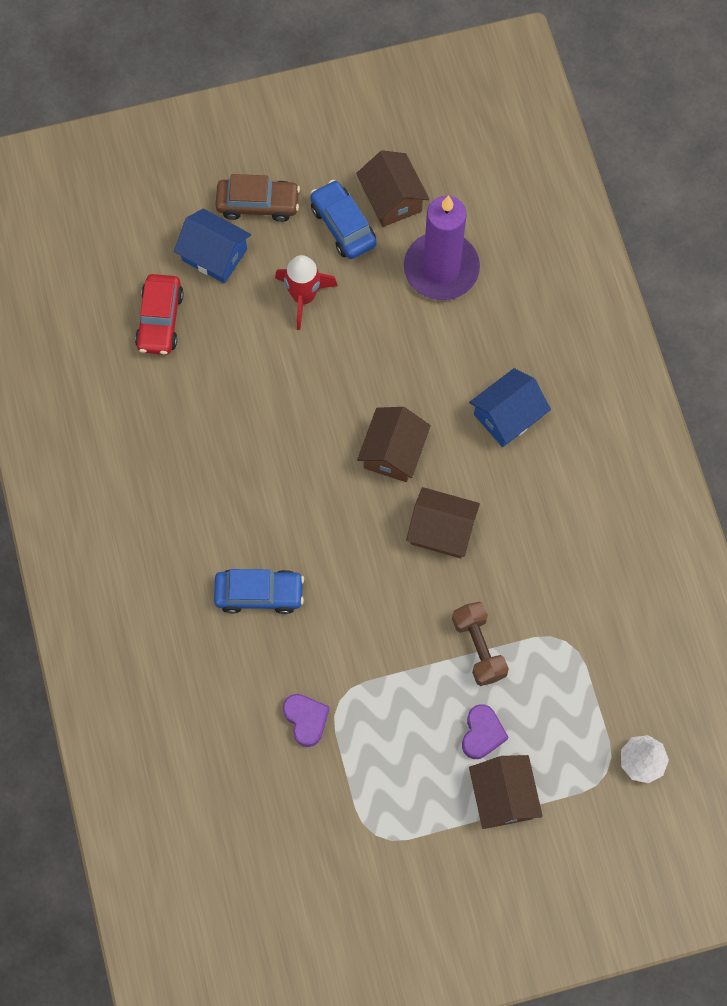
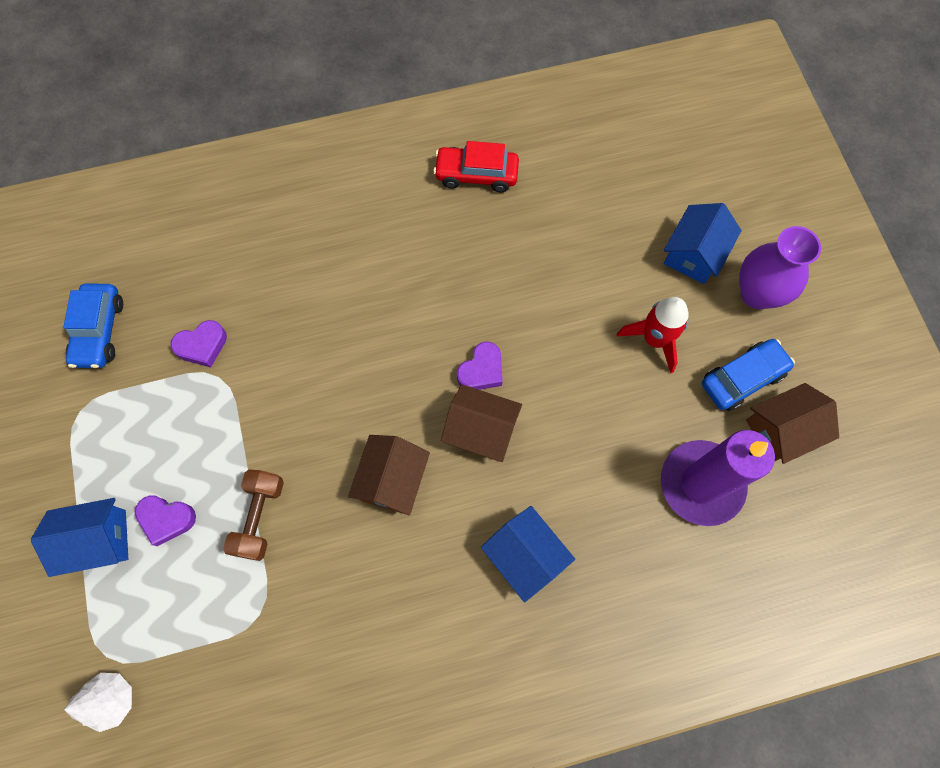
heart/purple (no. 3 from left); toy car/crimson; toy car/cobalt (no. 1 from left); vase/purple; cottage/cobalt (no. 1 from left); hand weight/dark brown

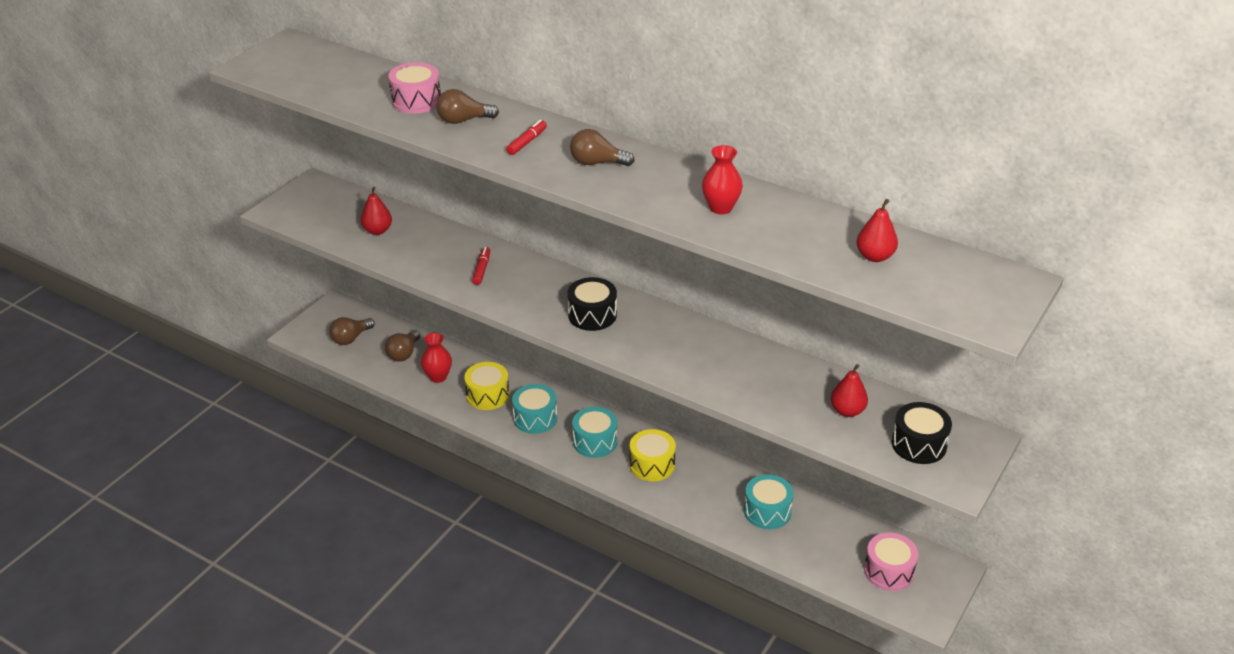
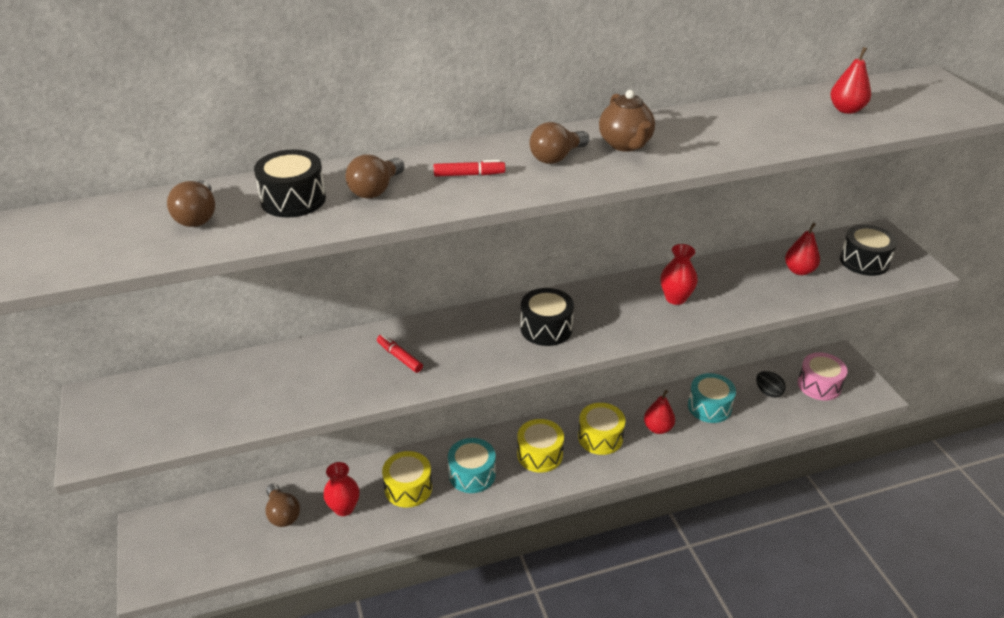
tea pot/dark brown; toy egg/ebony; bulb/dark brown (no. 1 from left); toy pear/crimson (no. 1 from left); vase/crimson (no. 2 from left); snare drum/ebony (no. 1 from left); snare drum/golden (no. 2 from left); marker pen/crimson (no. 2 from left)

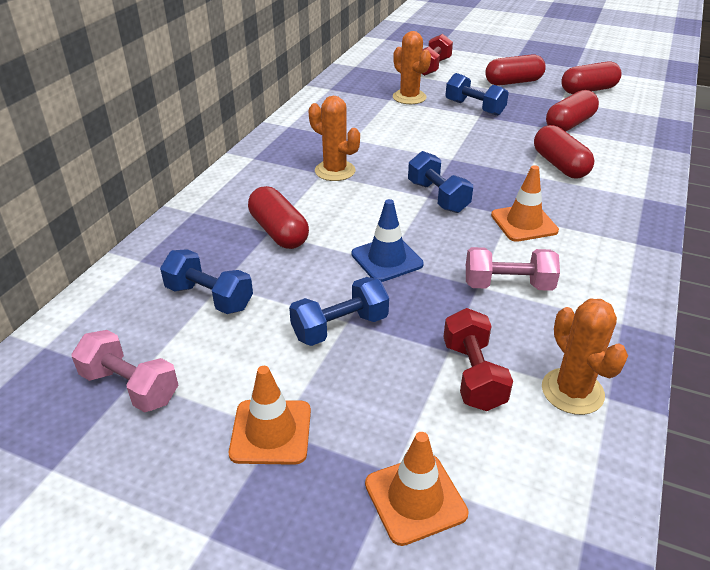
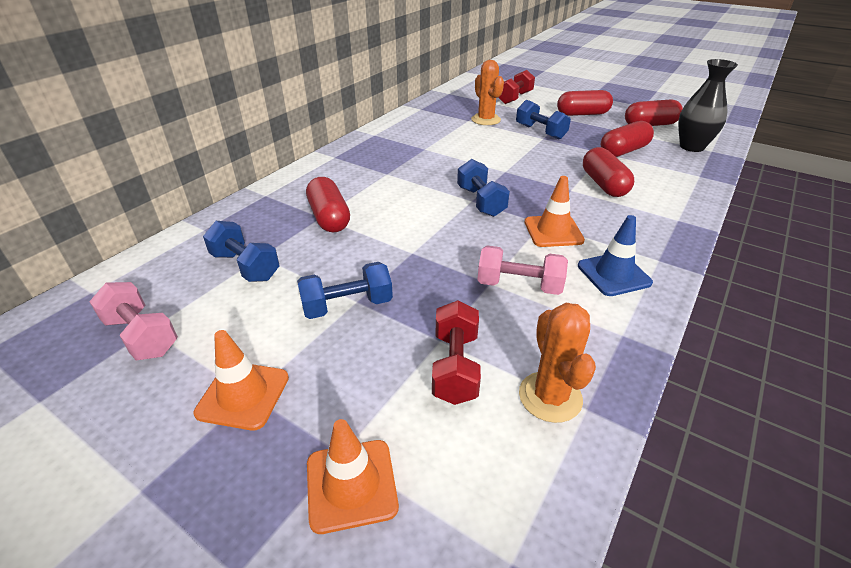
saguaro cactus/orange (no. 1 from left in the first image); vase/ebony; traffic cone/cobalt

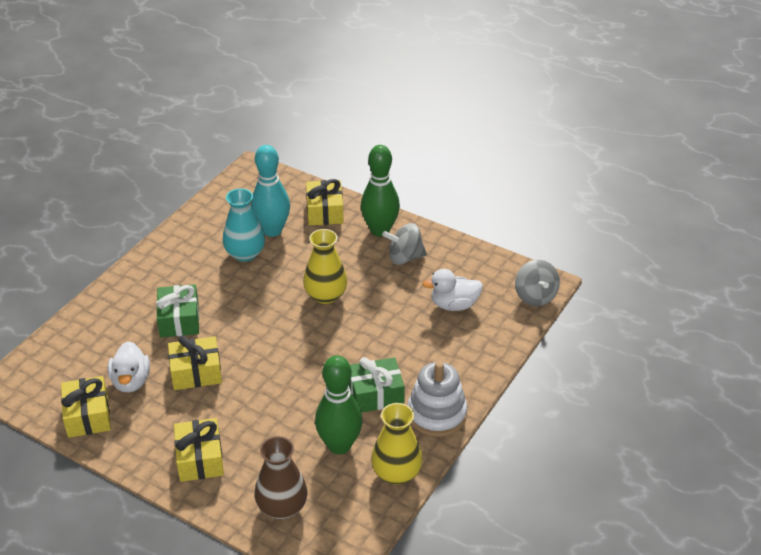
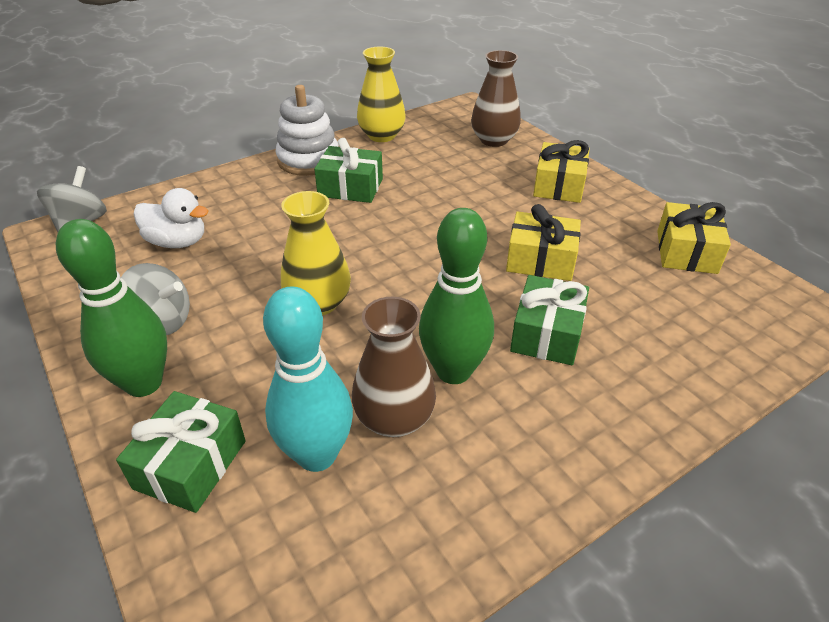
rubber duck/pure white (no. 1 from left in the first image); skittle/emerald (no. 2 from left); vase/dark brown (no. 1 from left); present/emerald (no. 1 from left)

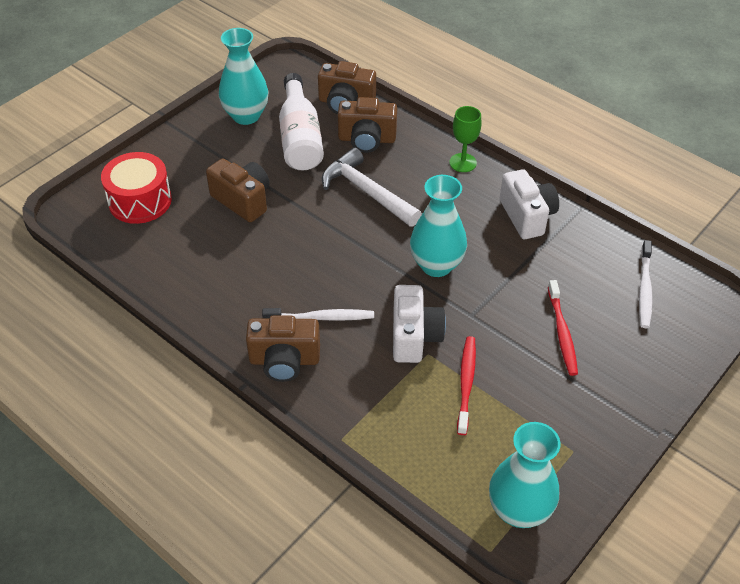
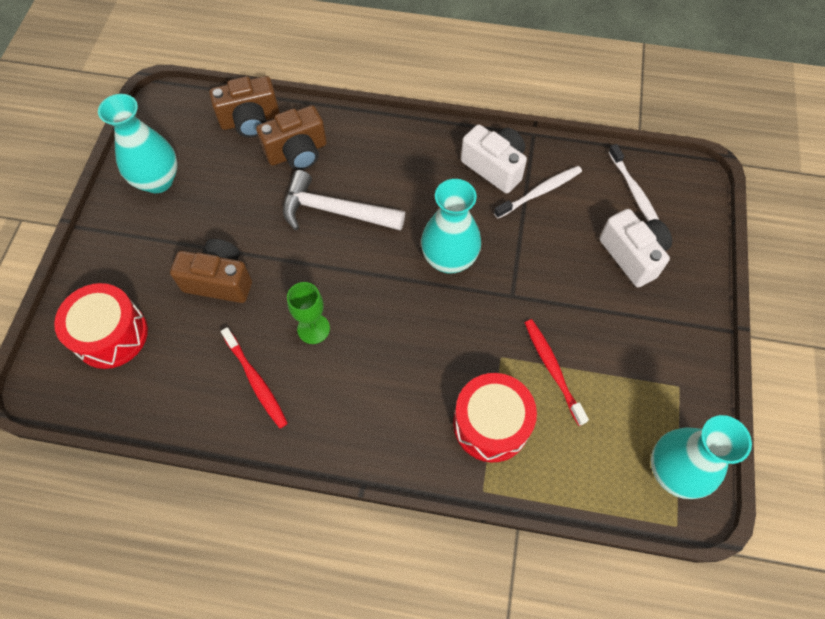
photo camera/dark brown (no. 2 from left in the first image); drink bottle/pure white; snare drum/crimson (no. 2 from left); toothbrush/pure white (no. 1 from left); photo camera/pure white (no. 2 from left); wine glass/emerald; toothbrush/crimson (no. 1 from left)

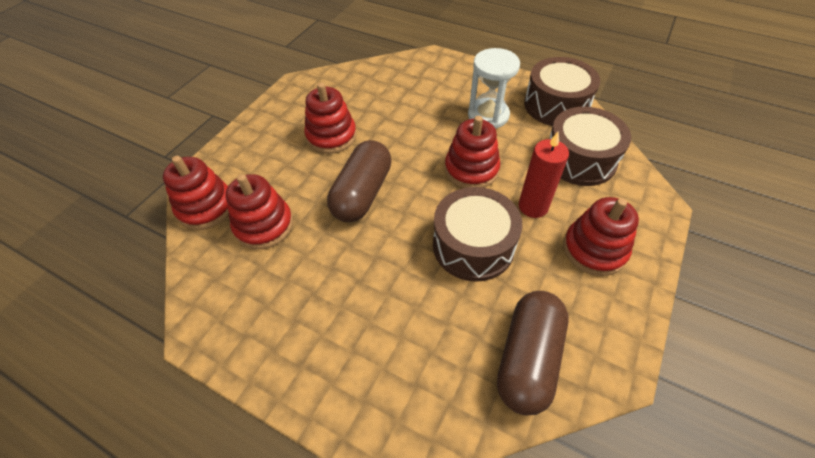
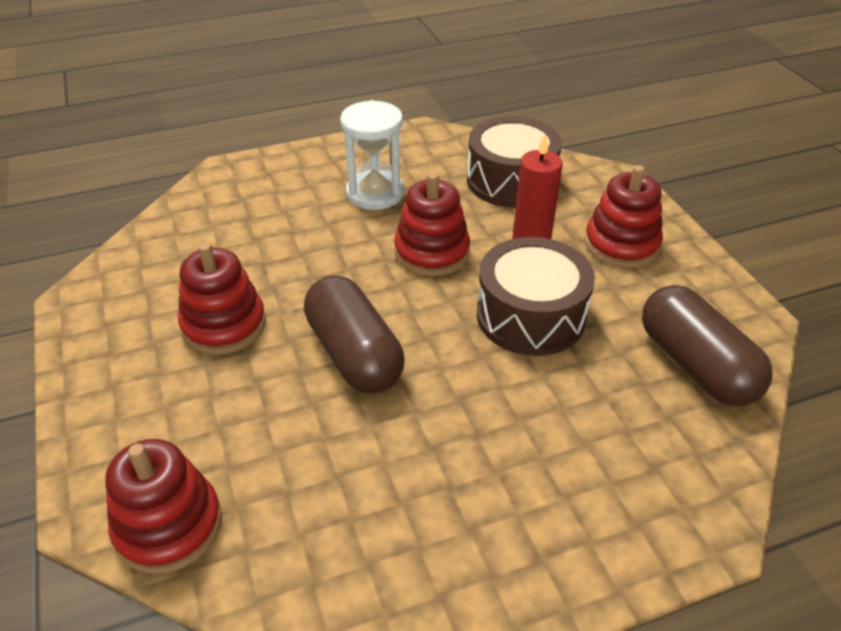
stacking rings/crimson (no. 2 from left in the first image); snare drum/dark brown (no. 2 from left in the first image)

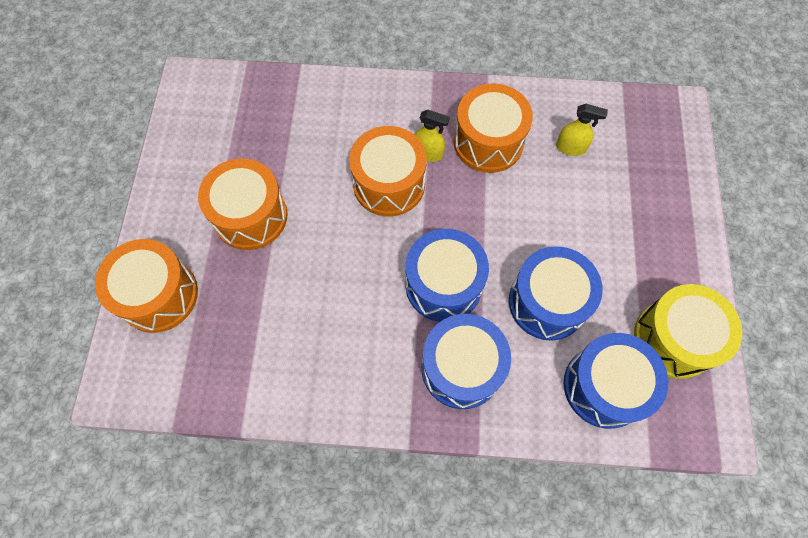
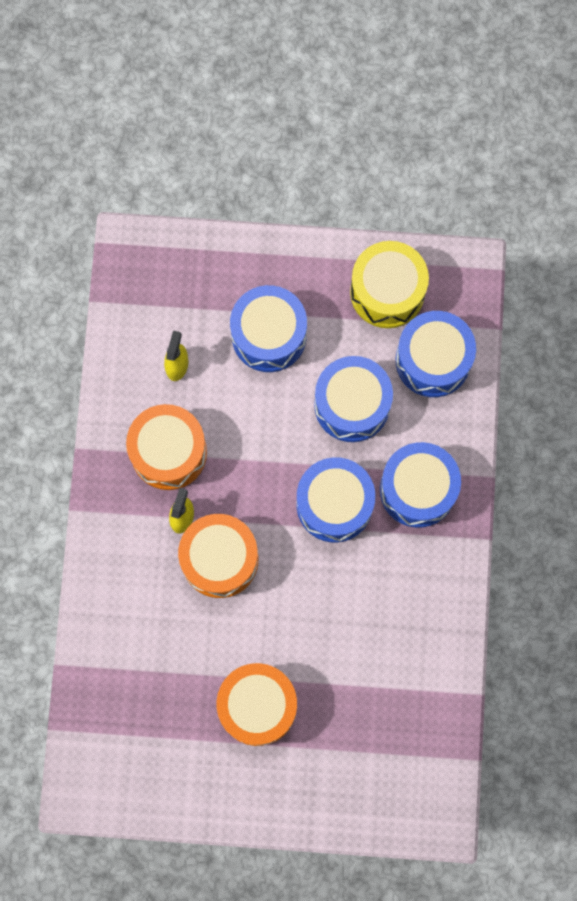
snare drum/orange (no. 1 from left in the first image); snare drum/cobalt (no. 1 from left)

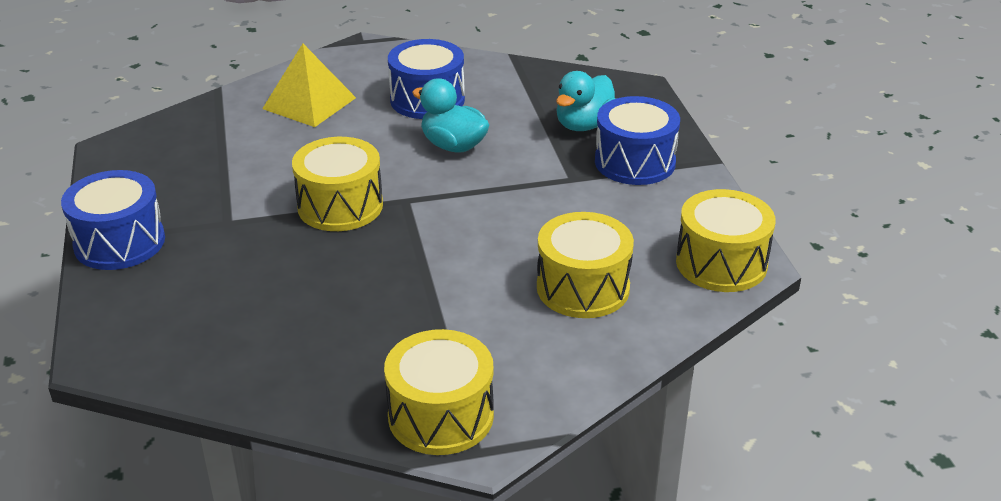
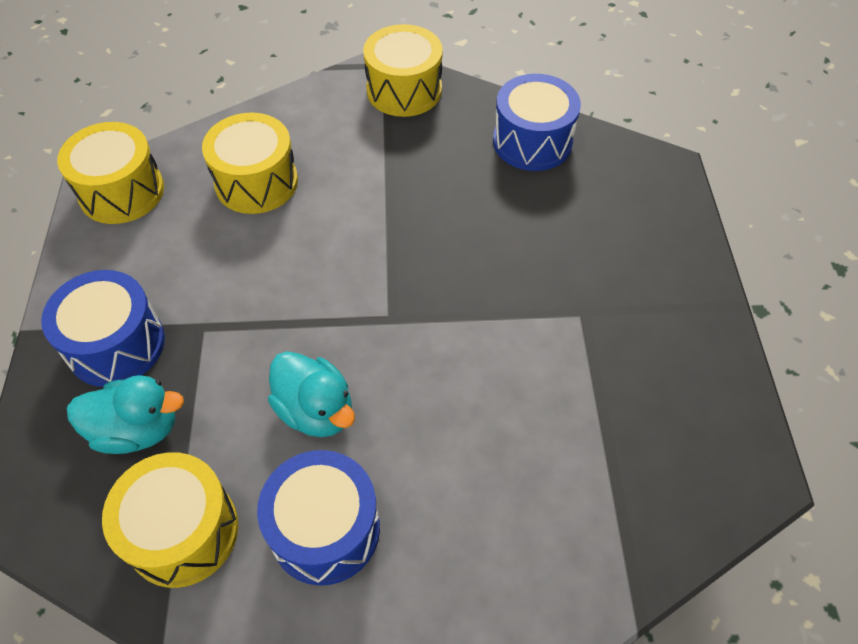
pyramid shape/golden; snare drum/cobalt (no. 3 from left); snare drum/golden (no. 2 from left); rubber duck/turquoise (no. 1 from left)

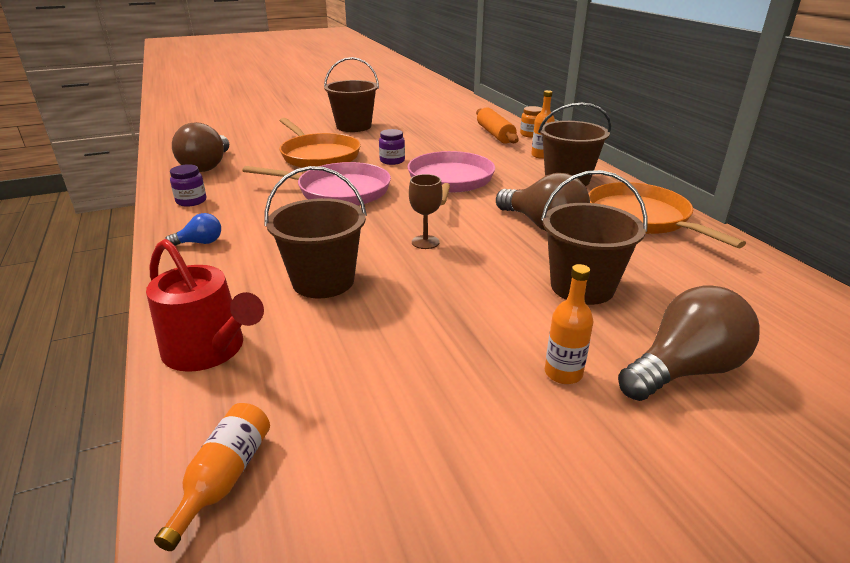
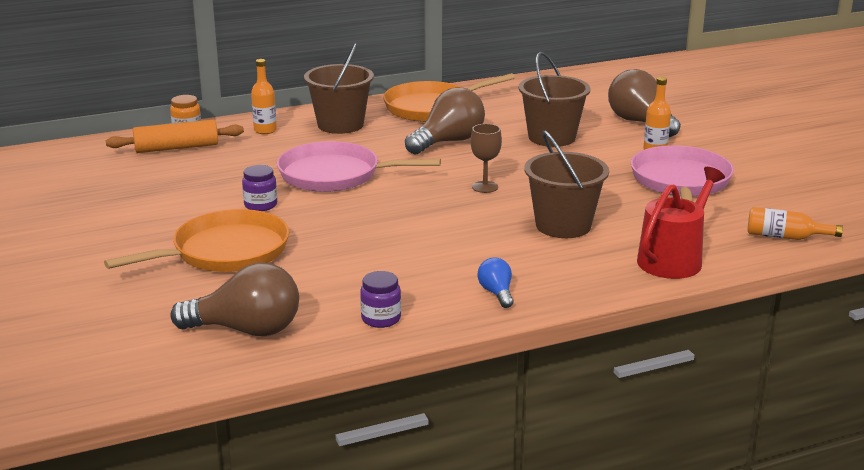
sand bucket/dark brown (no. 2 from left in the first image); pan/rosy (no. 2 from left)

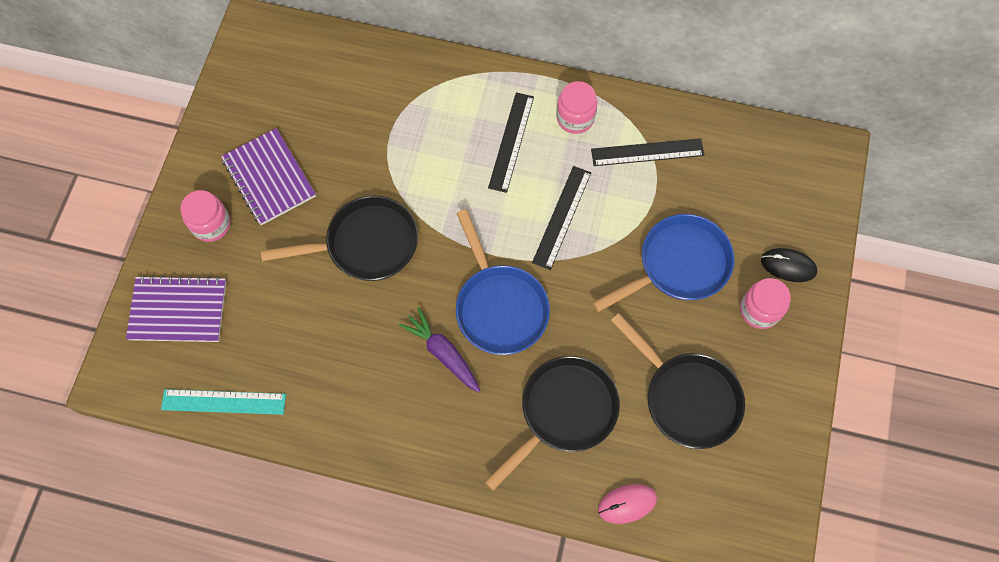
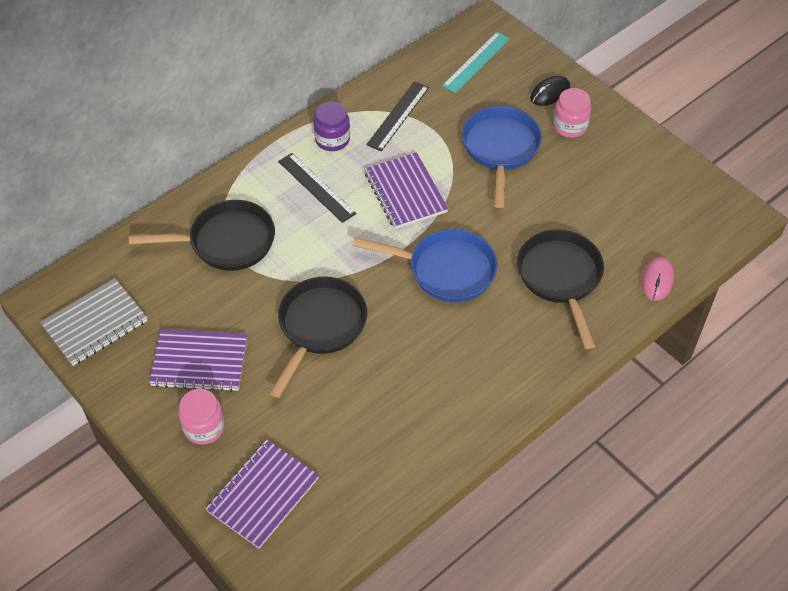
root vegetable/purple; exercise book/gray; measuring stick/turquoise; pan/ebony (no. 1 from left); exercise book/purple (no. 3 from left); jar/purple

